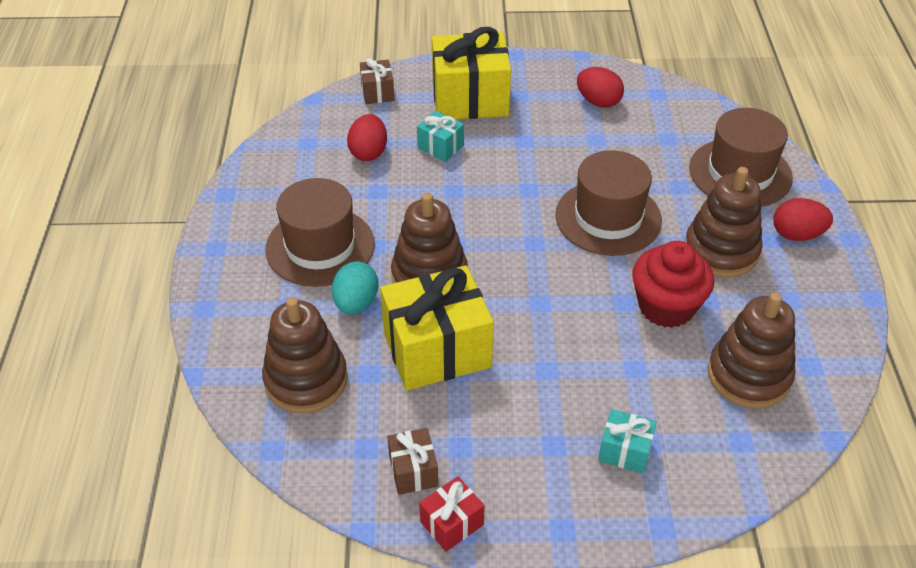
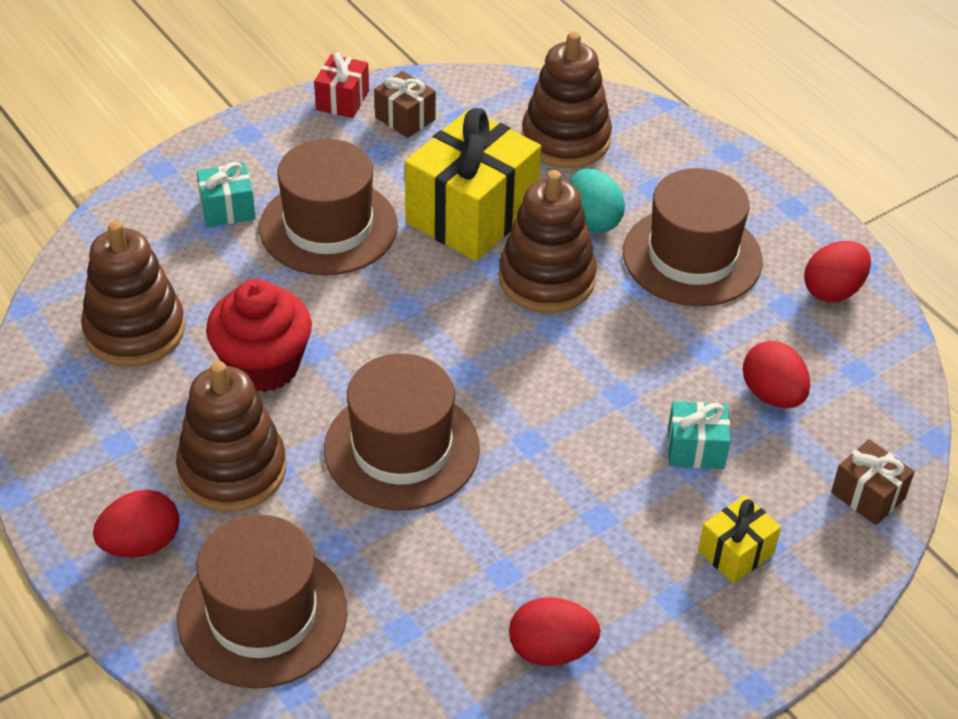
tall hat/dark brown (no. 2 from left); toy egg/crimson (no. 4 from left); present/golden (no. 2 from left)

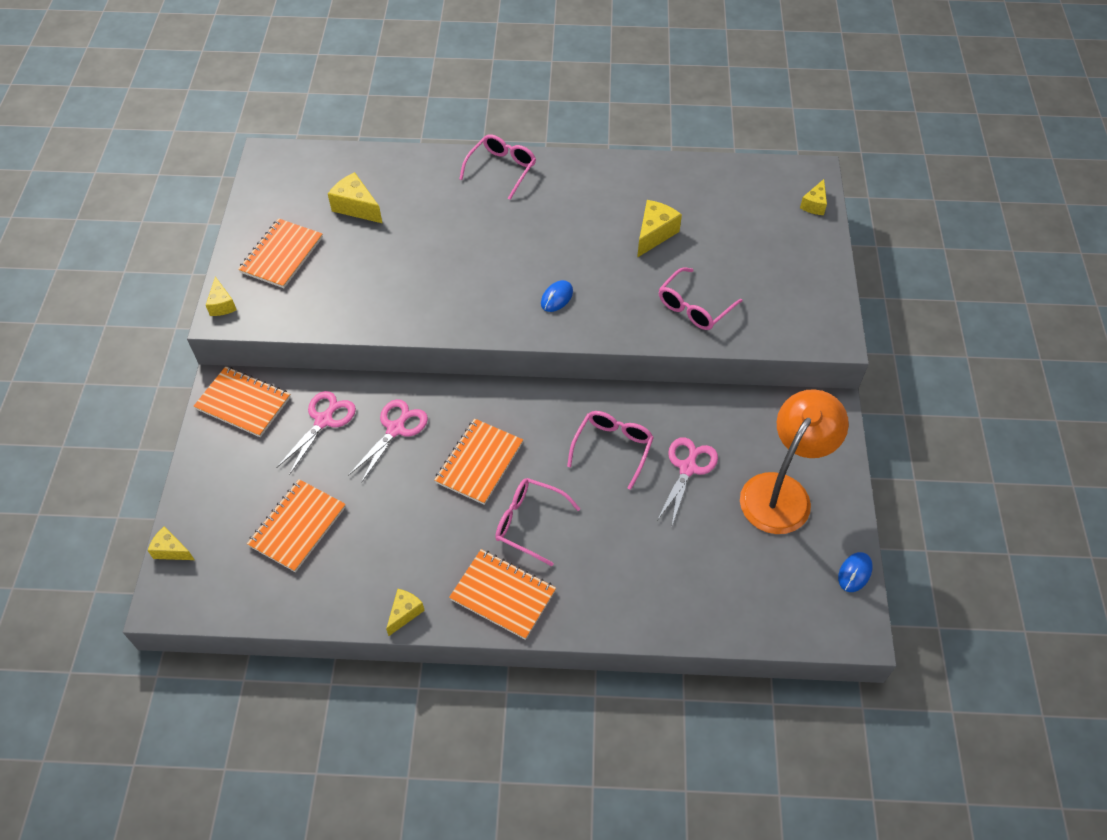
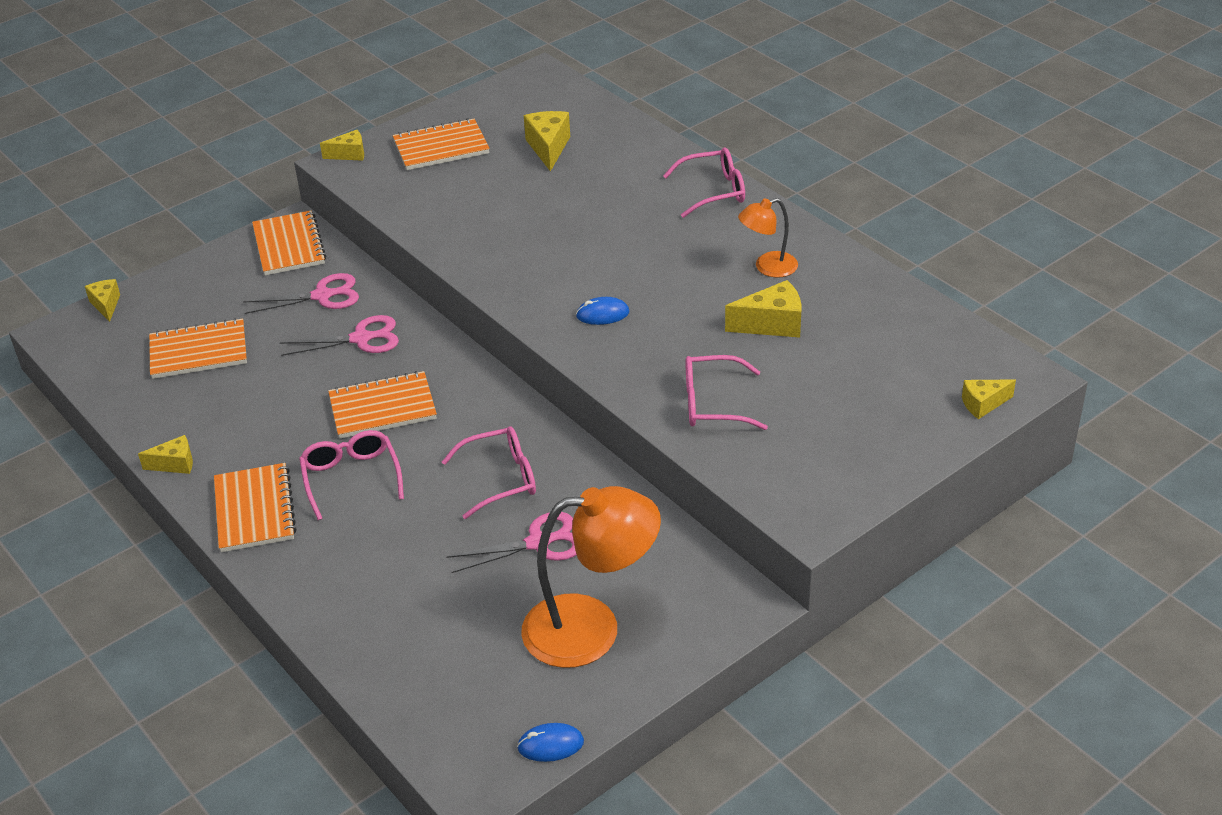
reading lamp/orange (no. 2 from left); cheese wedge/golden (no. 3 from left)

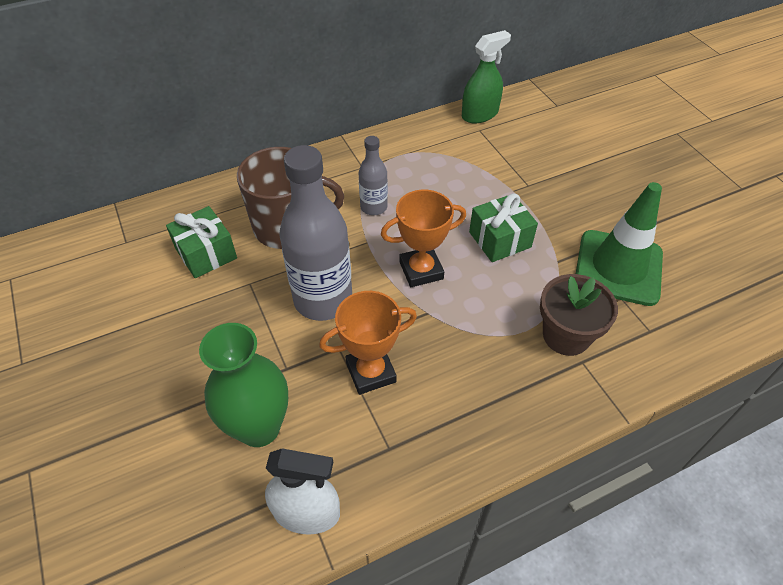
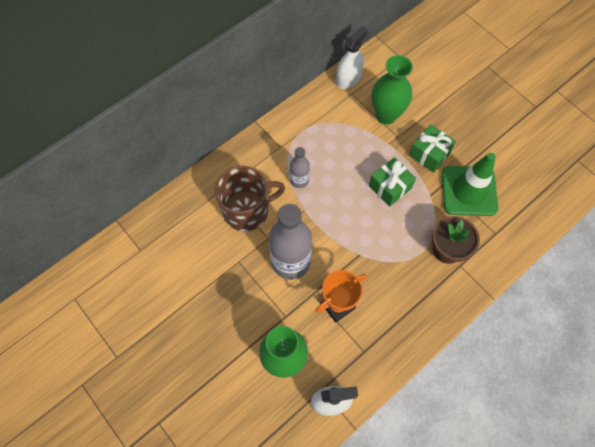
trophy/orange (no. 2 from left in the first image); vase/emerald (no. 2 from left); present/emerald (no. 2 from left); sprayer/pure white (no. 2 from left)

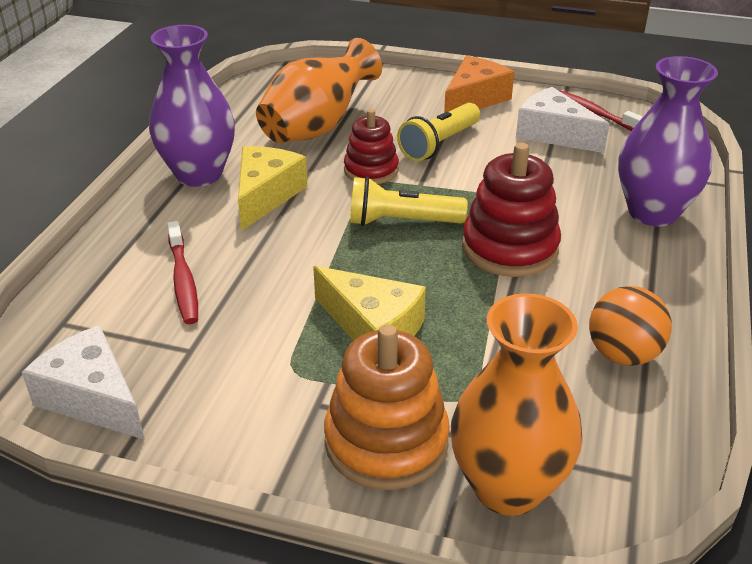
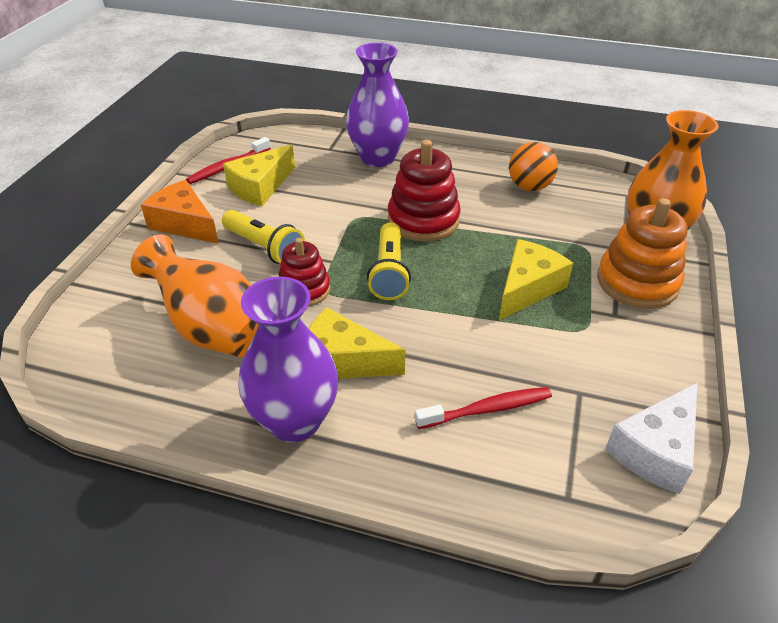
cheese wedge/golden (no. 1 from left)

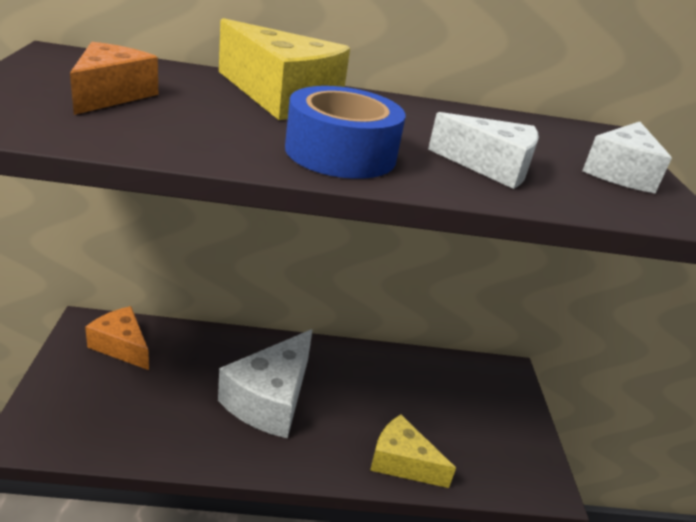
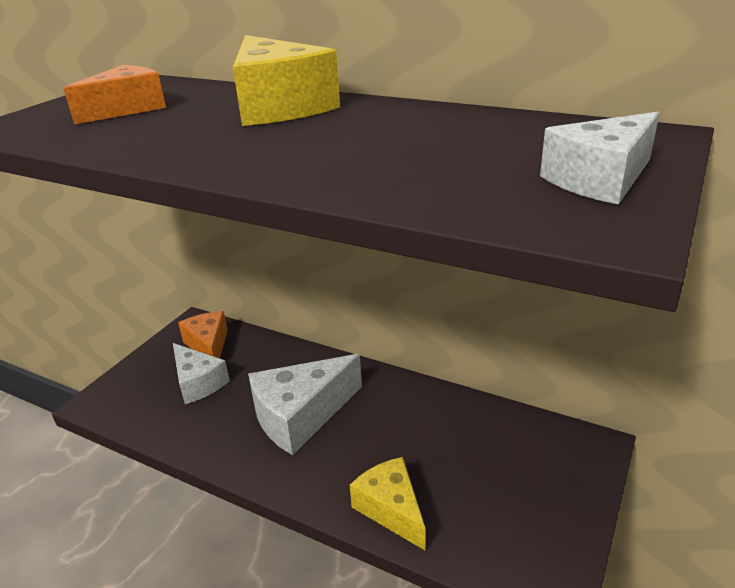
roll of tape/cobalt; cheese wedge/pure white (no. 1 from left)

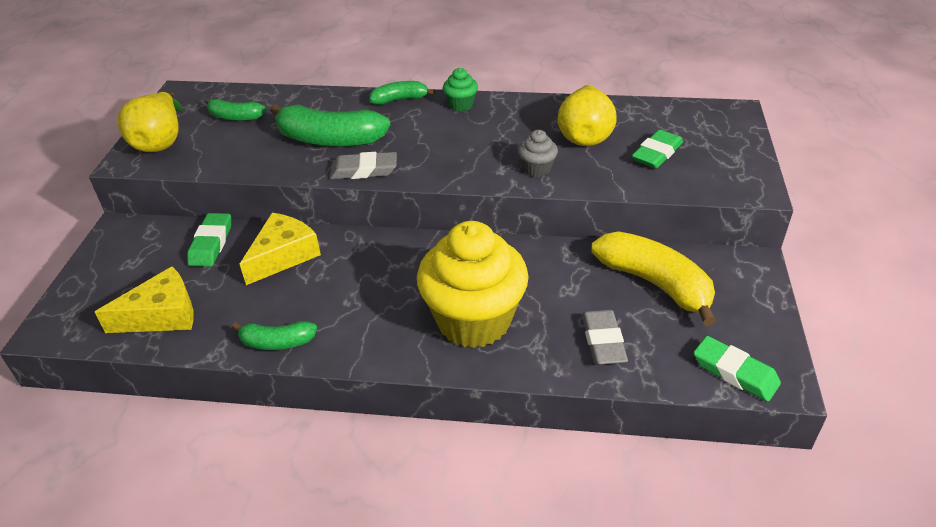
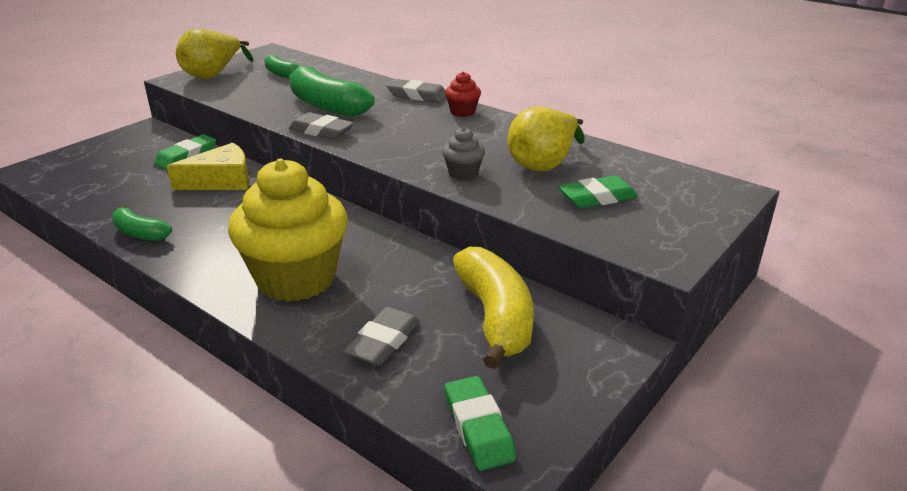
cheese wedge/golden (no. 1 from left in the first image); gum eraser/gray (no. 3 from left); muffin/crimson

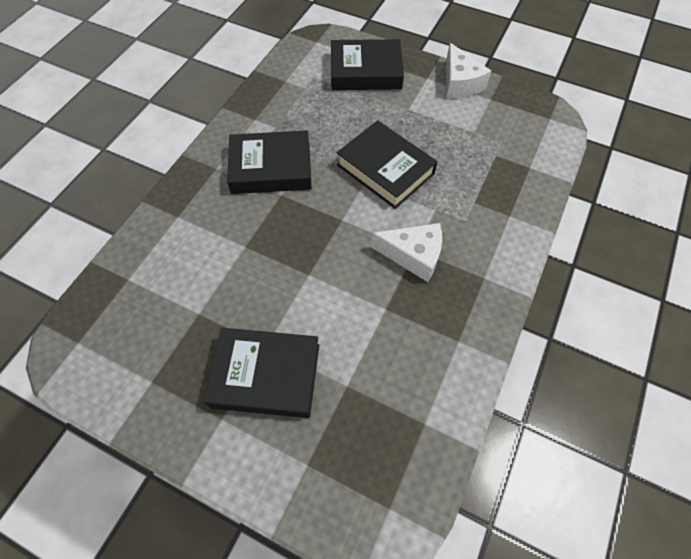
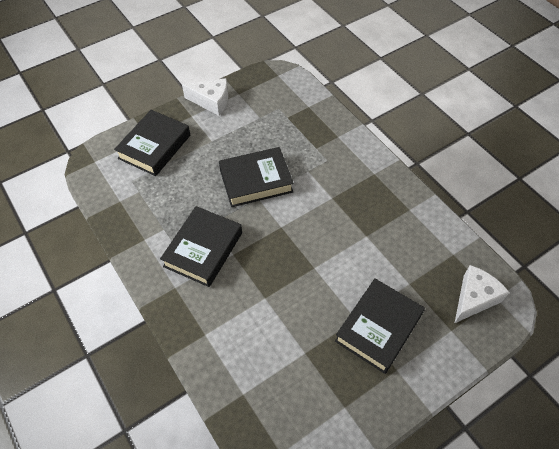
cheese wedge/pure white (no. 2 from left)

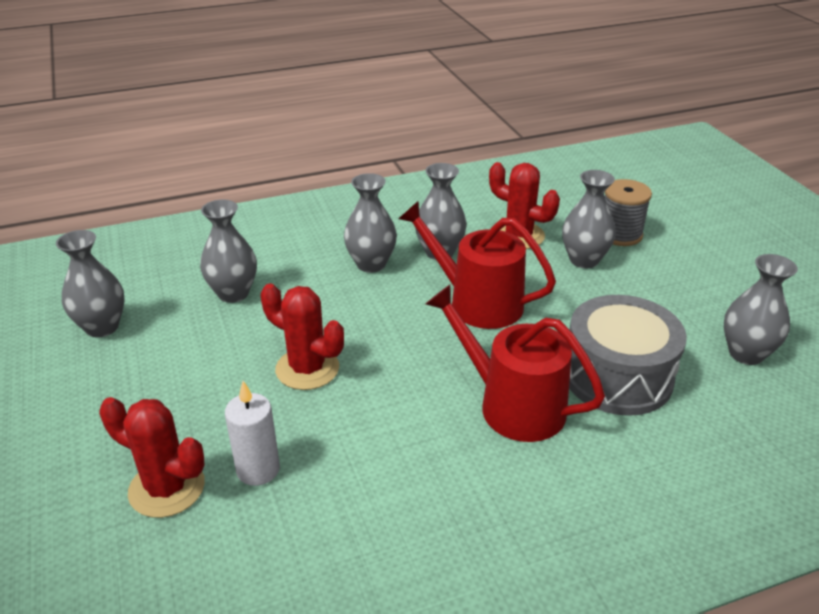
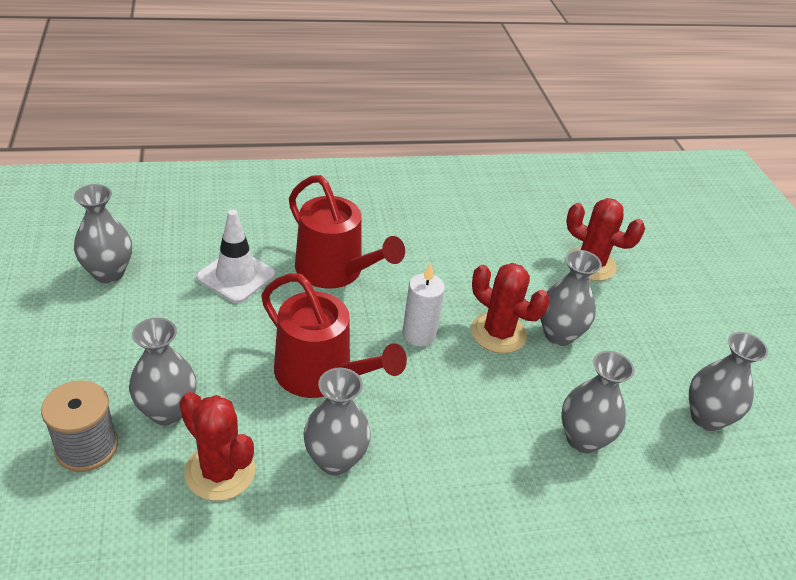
candle/pure white; vase/gray (no. 4 from left); traffic cone/pure white

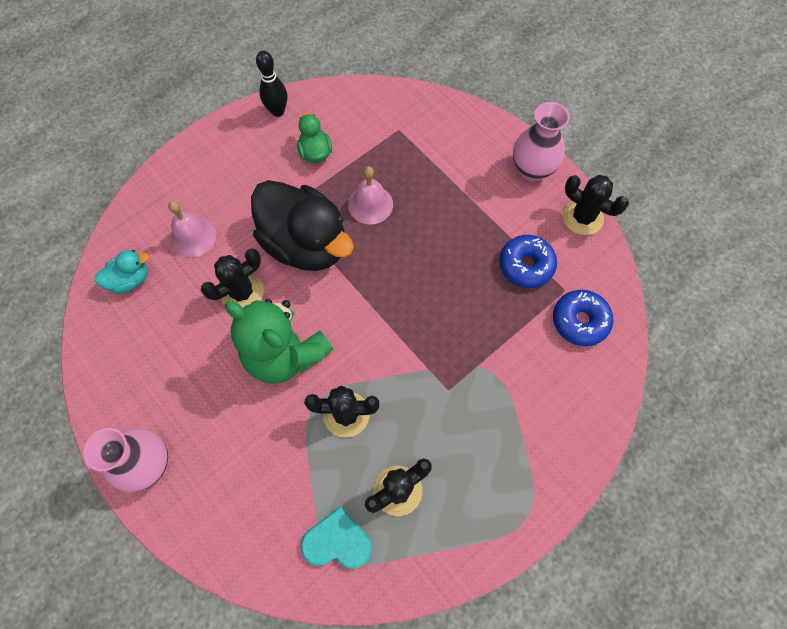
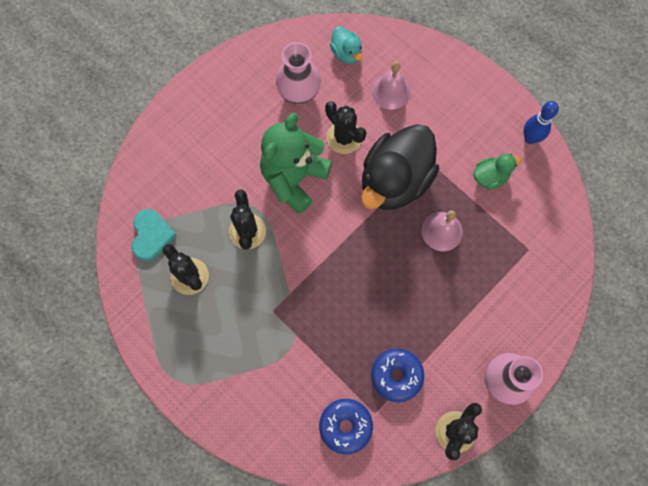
vase/rosy (no. 1 from left); skittle/cobalt

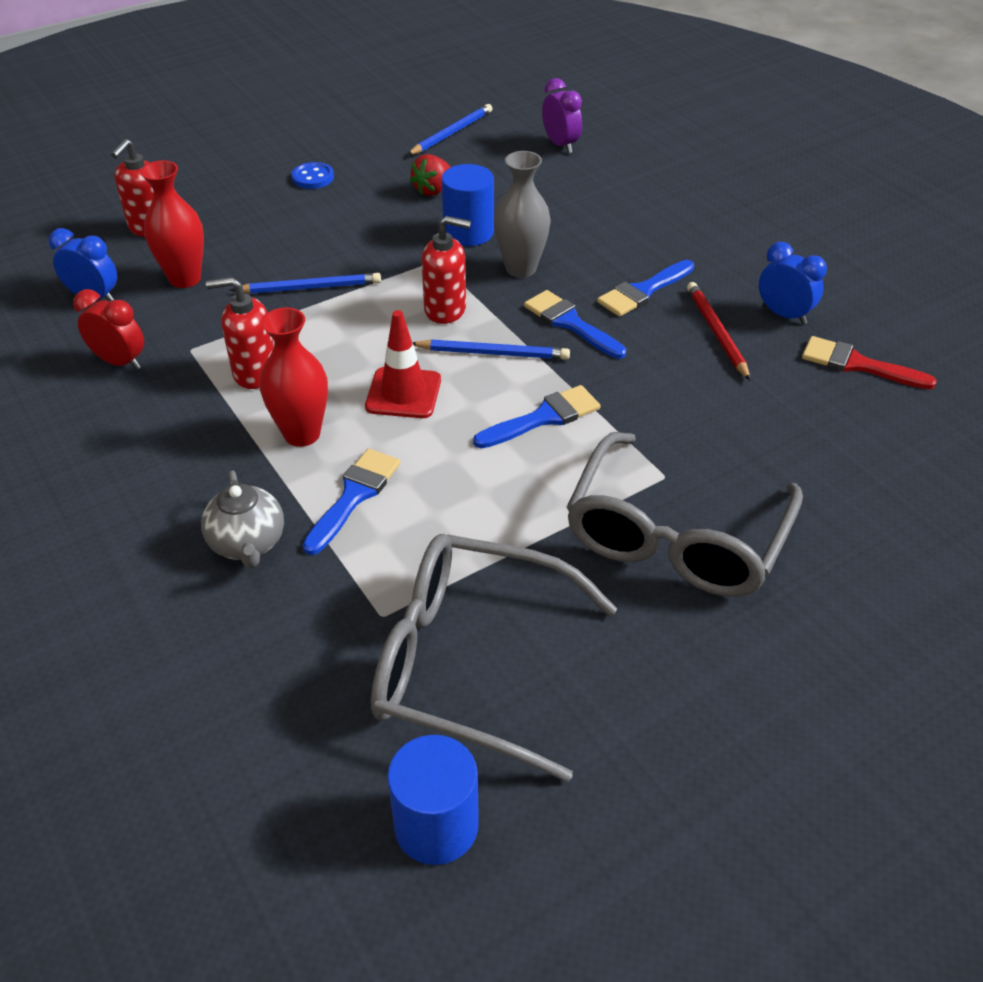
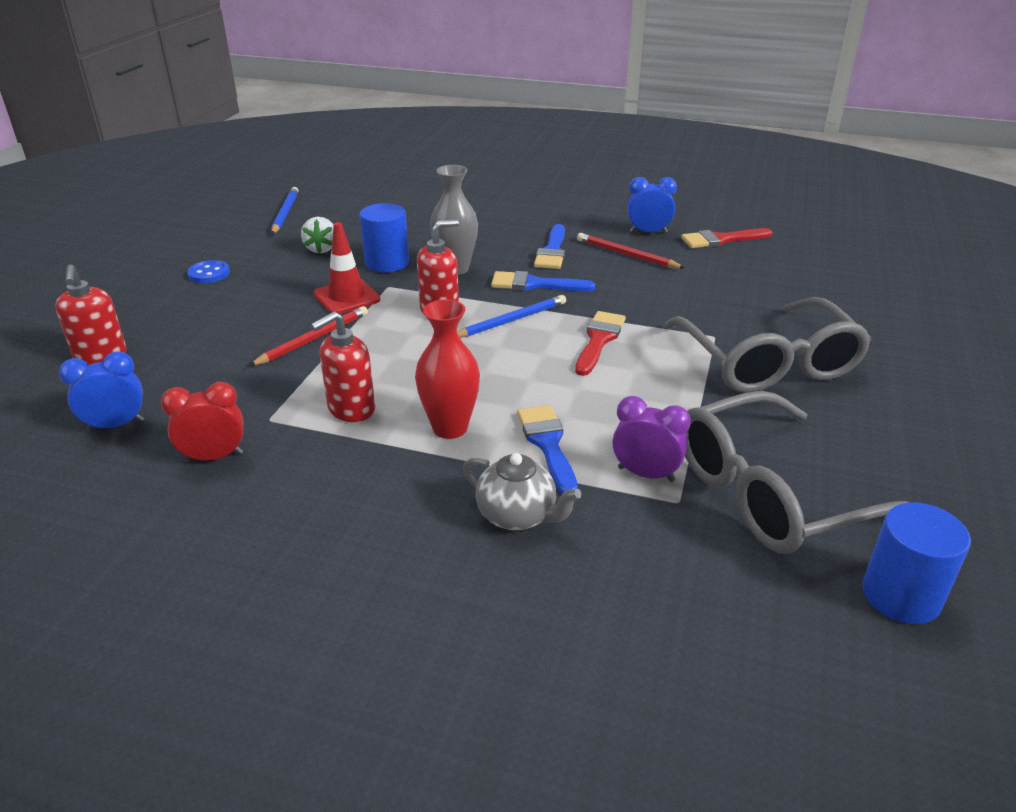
vase/crimson (no. 1 from left in the first image); traffic cone/crimson; alarm clock/purple; lead pencil/crimson (no. 1 from left); berry/pure white; brush/crimson (no. 1 from left)

